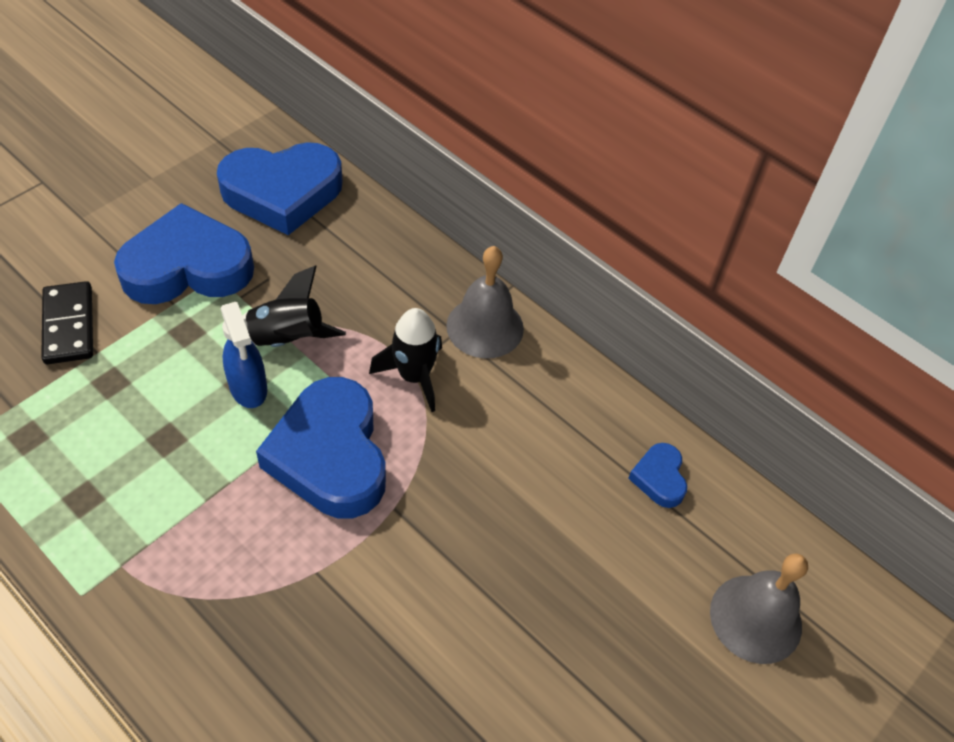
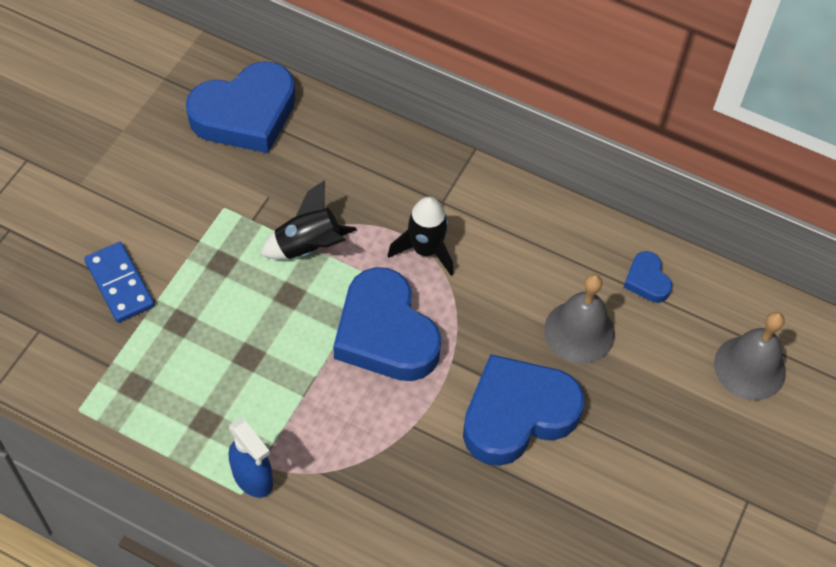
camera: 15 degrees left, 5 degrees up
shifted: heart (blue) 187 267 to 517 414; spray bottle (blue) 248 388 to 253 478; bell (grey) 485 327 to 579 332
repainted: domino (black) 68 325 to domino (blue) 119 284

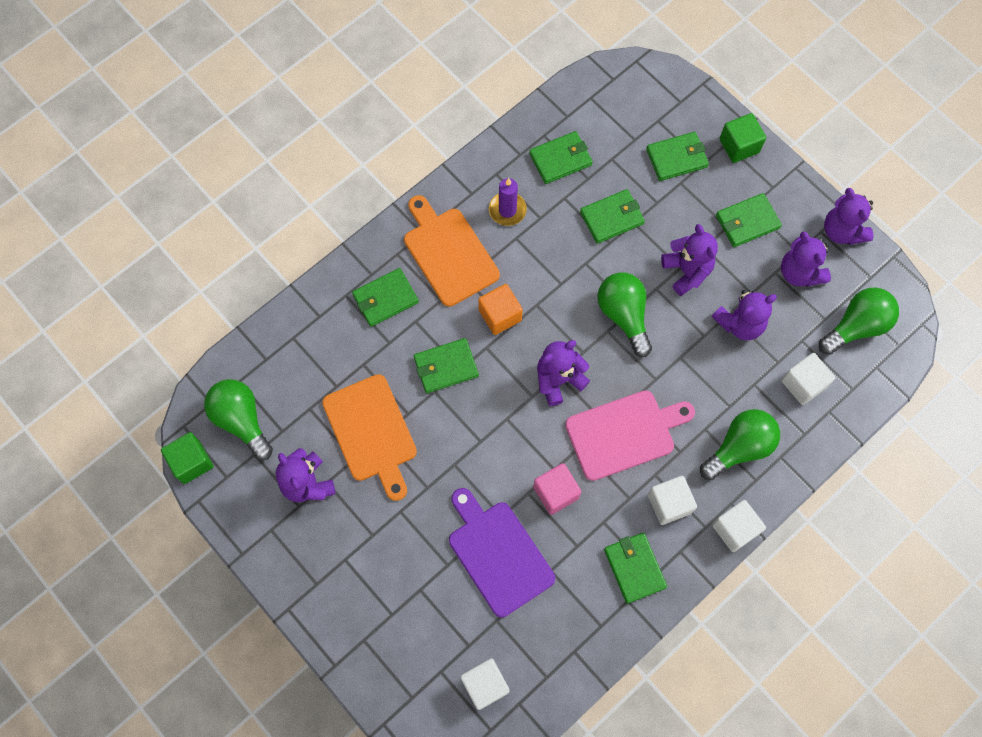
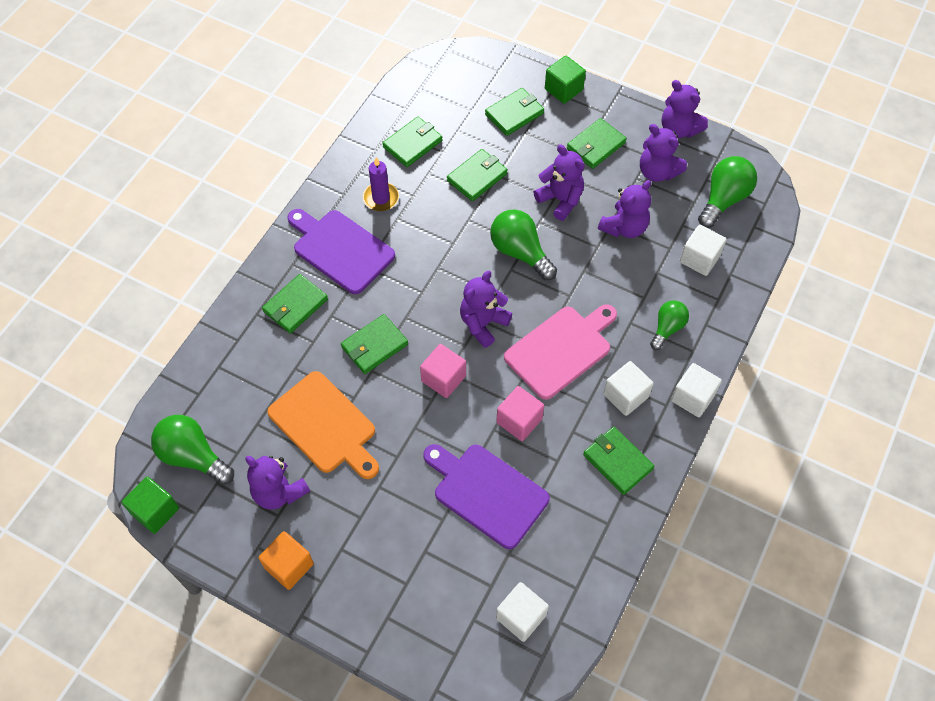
camera: 20 degrees left, 10 degrees down
new: cube (pink) 443 378
shifted: cube (orange) 500 315 to 289 566
repainted: cutting board (orange) 449 253 to cutting board (purple) 340 249
scaled: light bulb (green) 739 447 = 667 328 x0.64

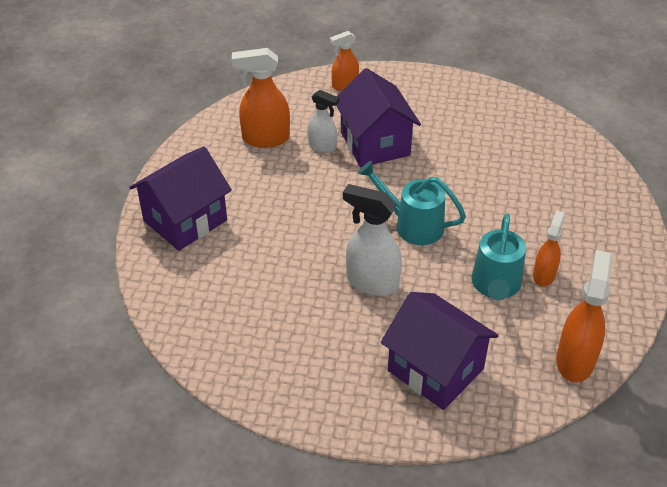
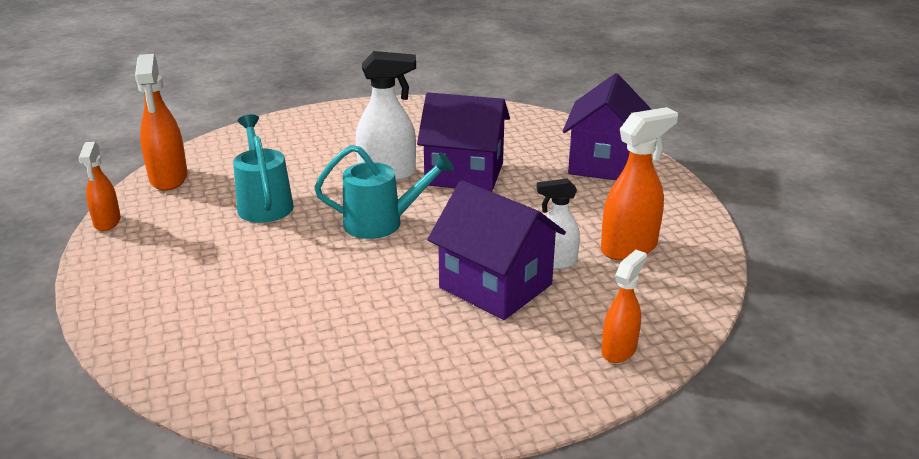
camera: 150 degrees right, 15 degrees down
shifted: house (purple) 435 370 to 464 174; spray bottle (orange) 544 275 to 107 222

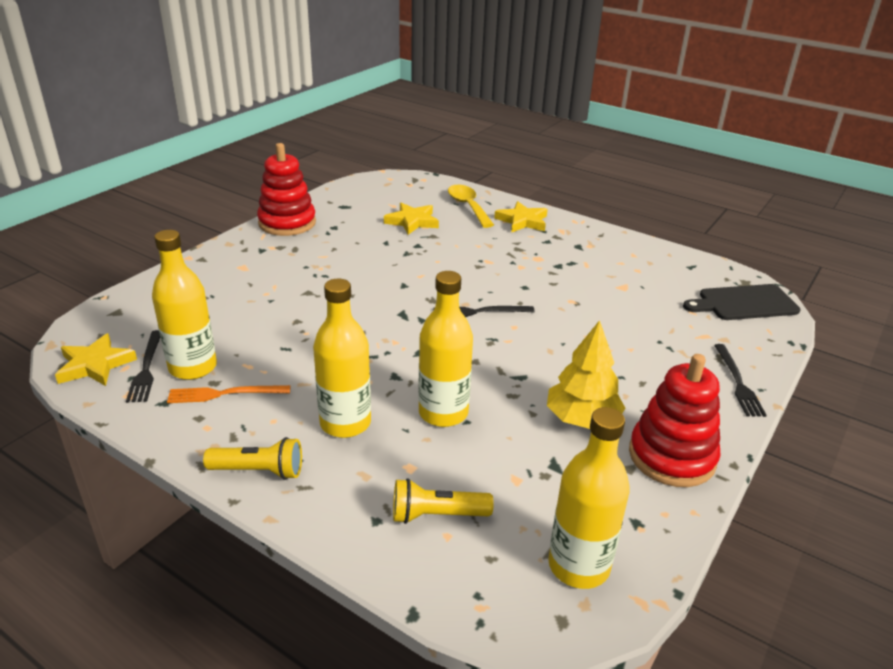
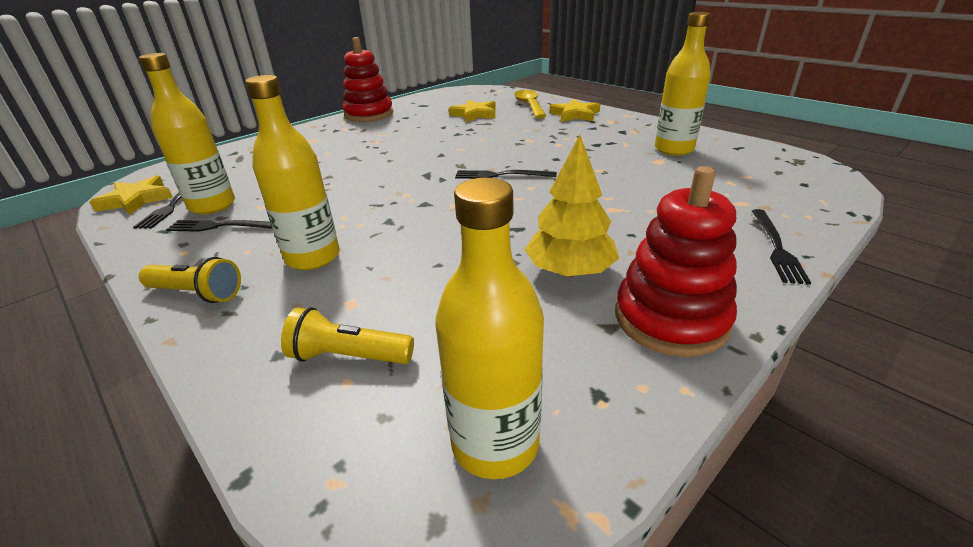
camera: 15 degrees right, 0 degrees up
gone: cutting board (black) 744 303
shifted: bottle (yellow) 443 413 to 674 149
repainted: fork (orange) 224 394 to fork (black) 221 226

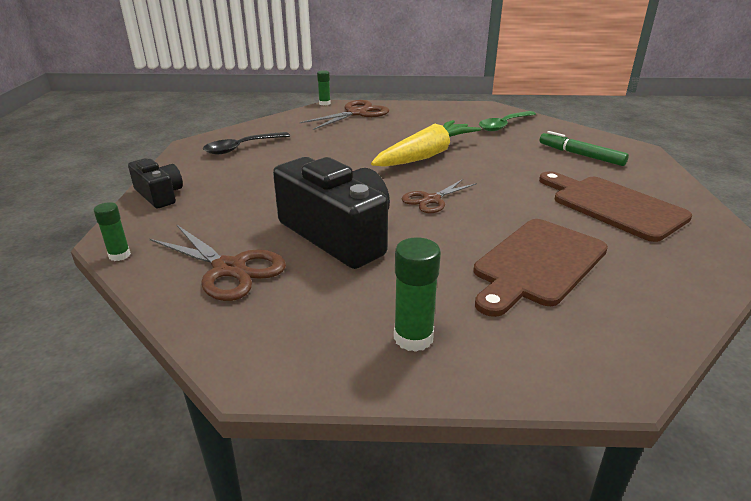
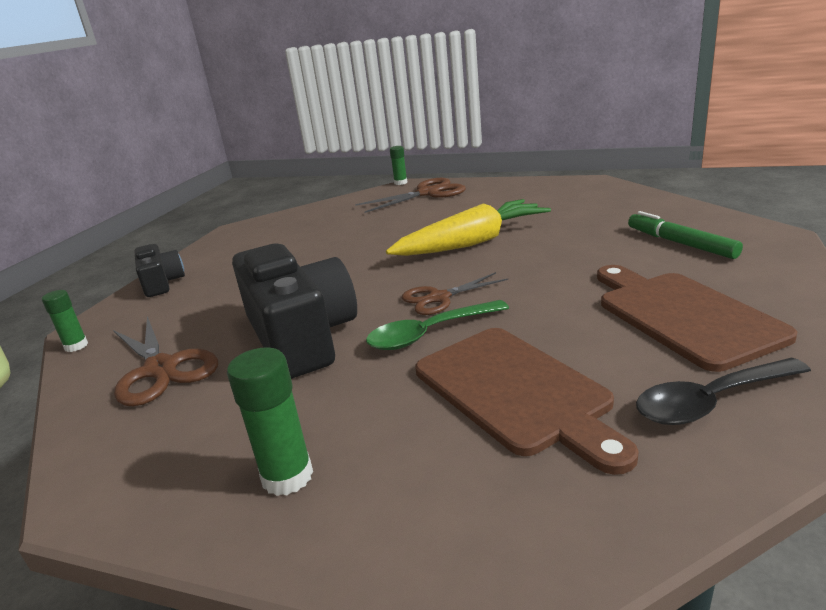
camera: 20 degrees right, 5 degrees down
shifted: spoon (black) 242 148 to 711 401; spoon (green) 504 125 to 429 334
rotated: cutting board (brown) 537 264 = 515 391 90 degrees counterclockwise

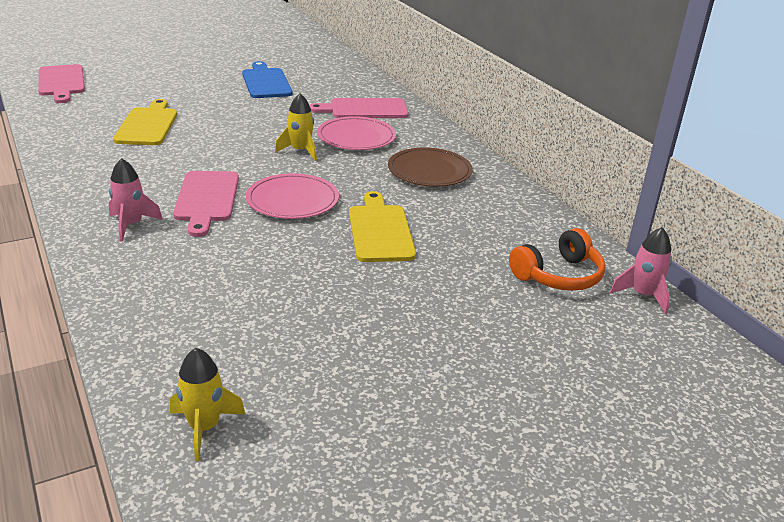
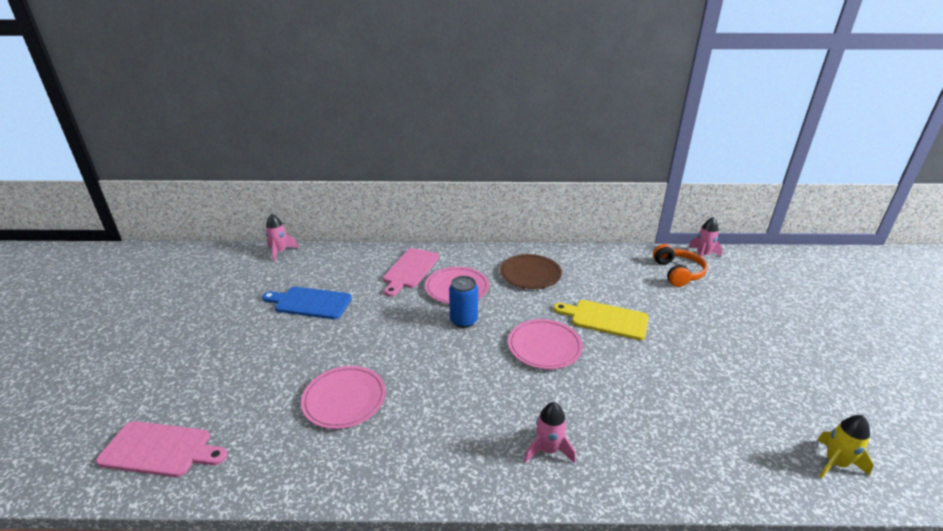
camera: 60 degrees left, 0 degrees up
gone: cutting board (pink) 207 199
new: rocket (pink) 280 252
swapped: cutting board (yellow) 147 125 to plate (pink) 344 399; rocket (yellow) 300 151 to can (blue) 463 320

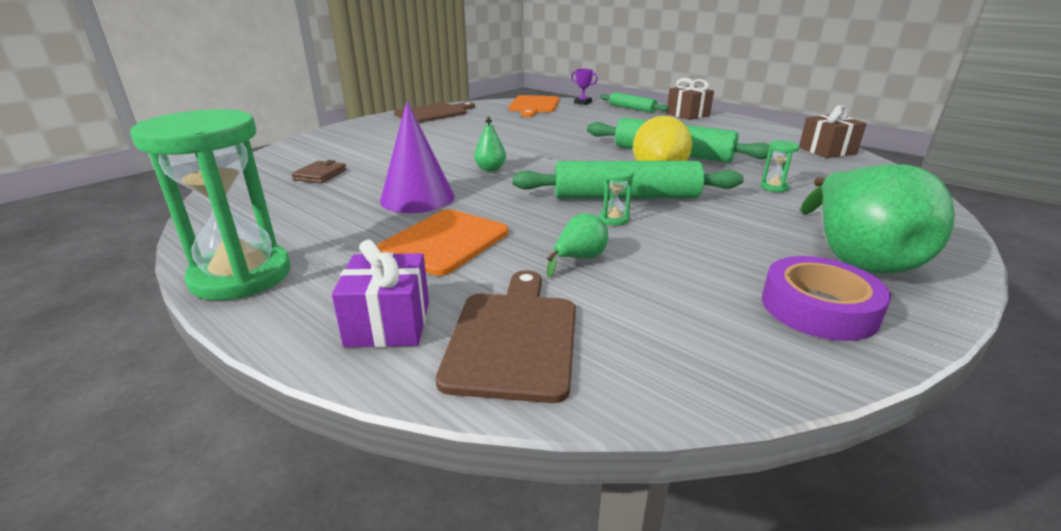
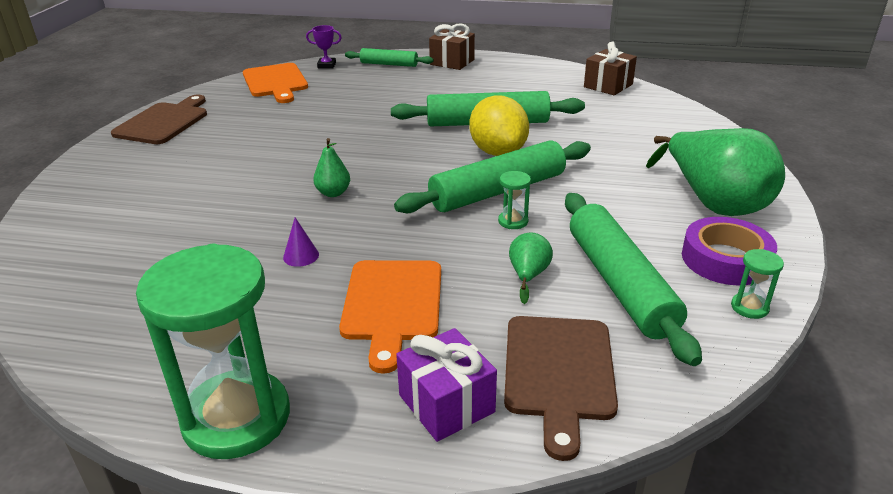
camera: 30 degrees left, 5 degrees up
gone: wallet (brown) 320 175
new: rolling pin (green) 619 284
shifted: hourglass (green) 774 187 to 749 307
rotated: cutting board (brown) 514 338 = 558 372 150 degrees counterclockwise
scaled: cone (purple) 417 198 = 301 256 x0.42

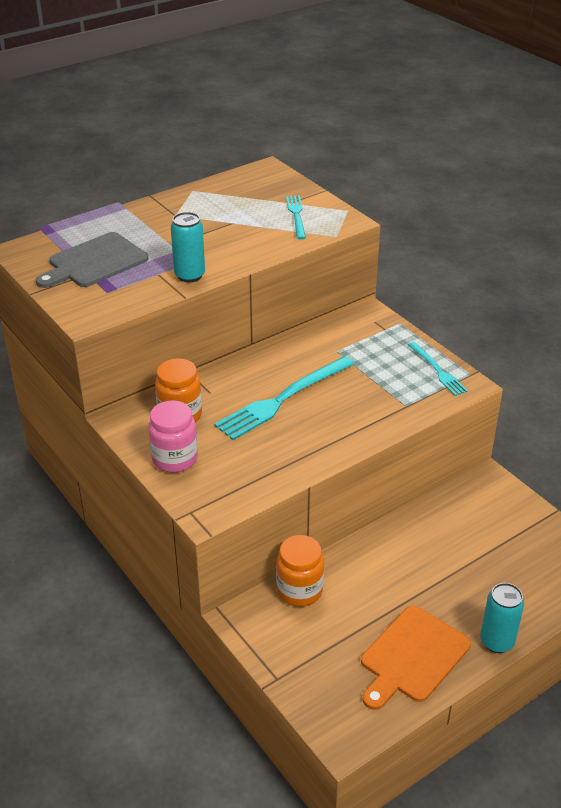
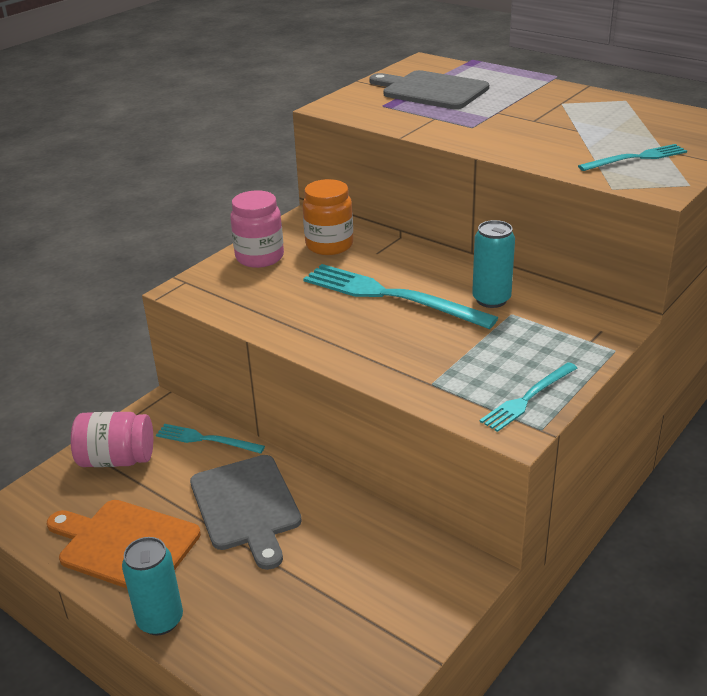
camera: 75 degrees right, 5 degrees down
new: jar (pink) 117 459; cutting board (grey) 246 506
shifted: can (turquoise) 189 275 to 491 299
swapped: jar (orange) 299 590 to fork (turquoise) 206 439

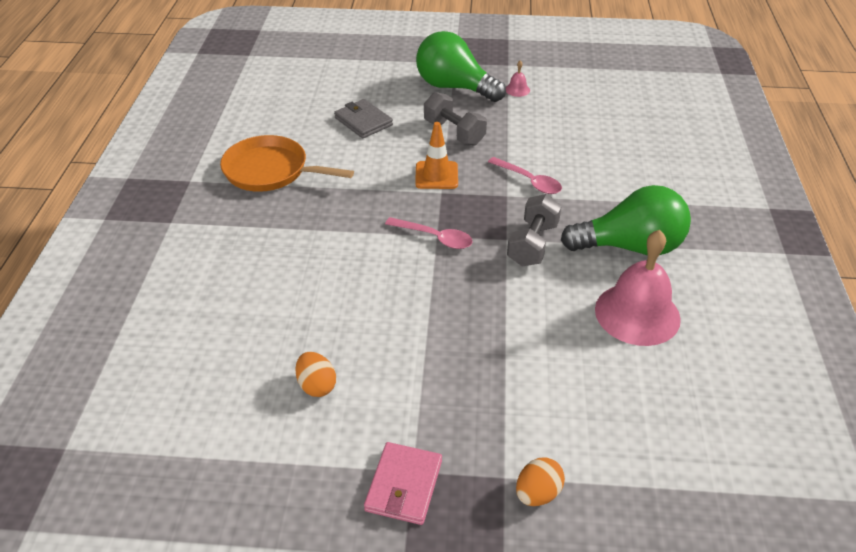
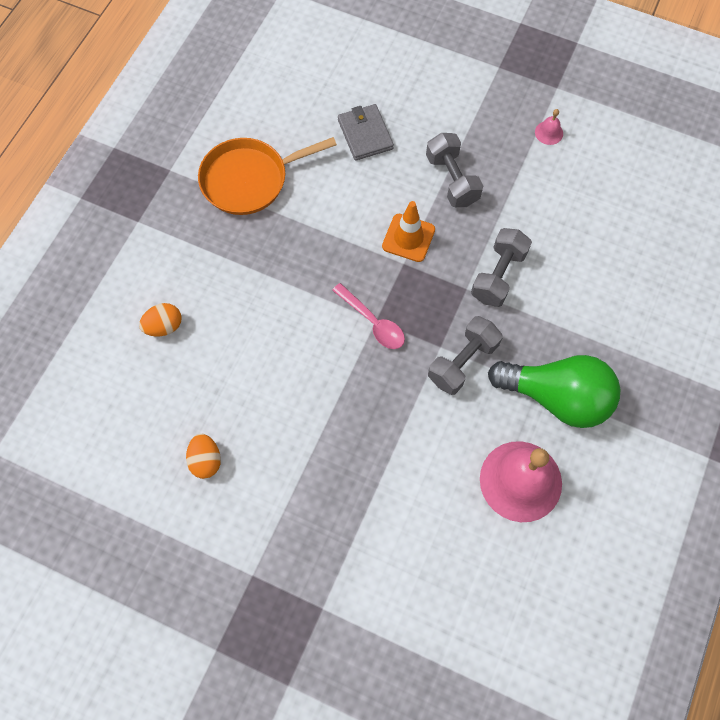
camera: 20 degrees right, 25 degrees up
gone: wallet (pink) 404 485; light bulb (green) 454 87
shifted: egg (orange) 537 493 to 164 326
swapped: spoon (pink) 529 181 to dumbbell (grey) 498 275
rotated: pan (orange) 270 171 = 249 180 60 degrees counterclockwise

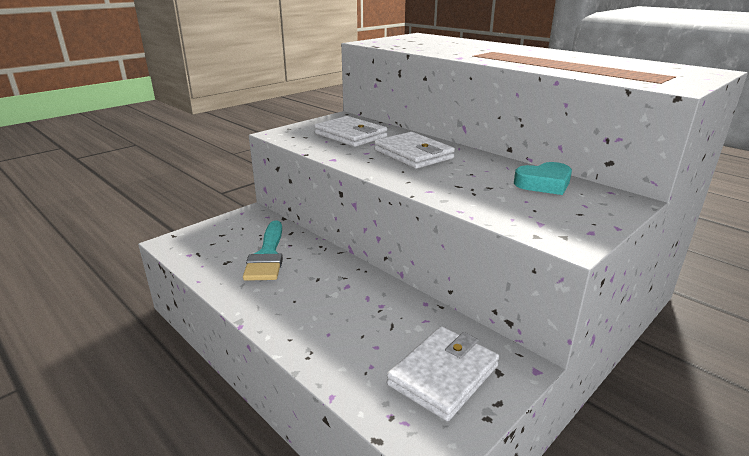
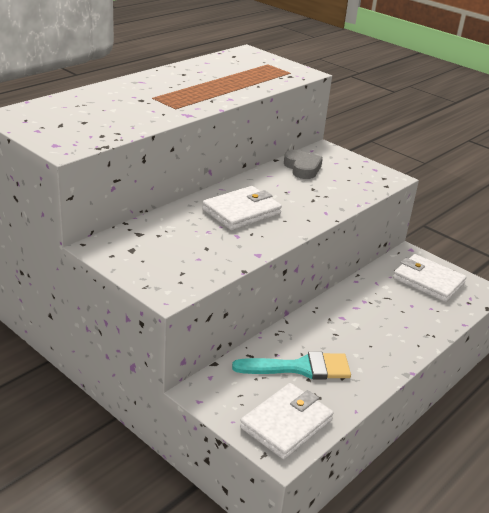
camera: 95 degrees left, 5 degrees up
shifted: wallet (white) 350 135 to 286 424
repainted: heart (turquoise) 544 184 to heart (grey) 302 168

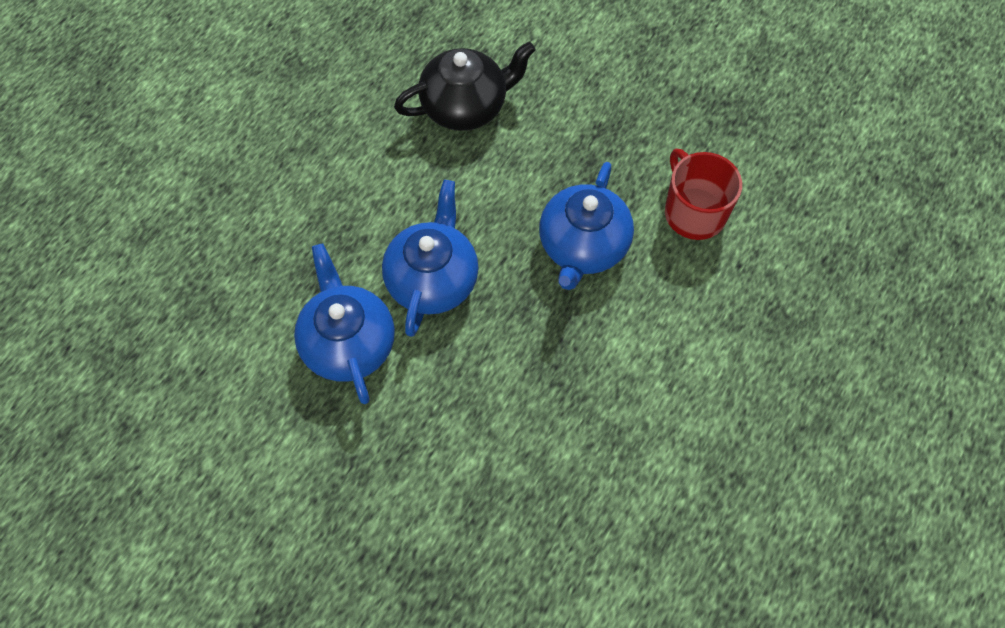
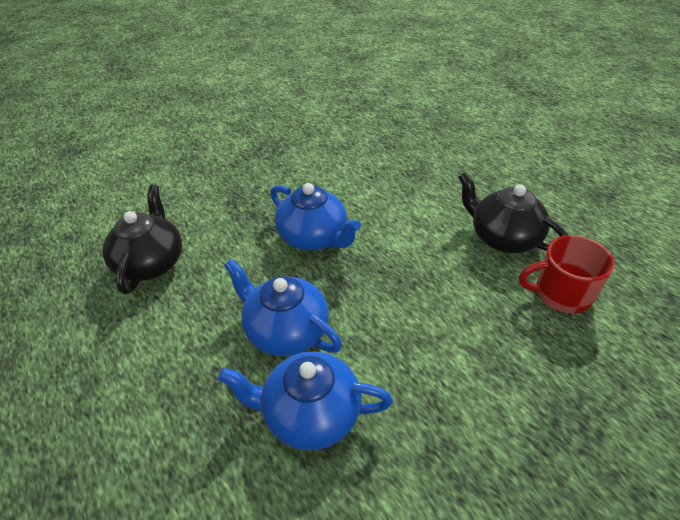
camera: 65 degrees left, 20 degrees down
new: teapot (black) 503 238
shifted: mug (red) 694 212 to 561 294

